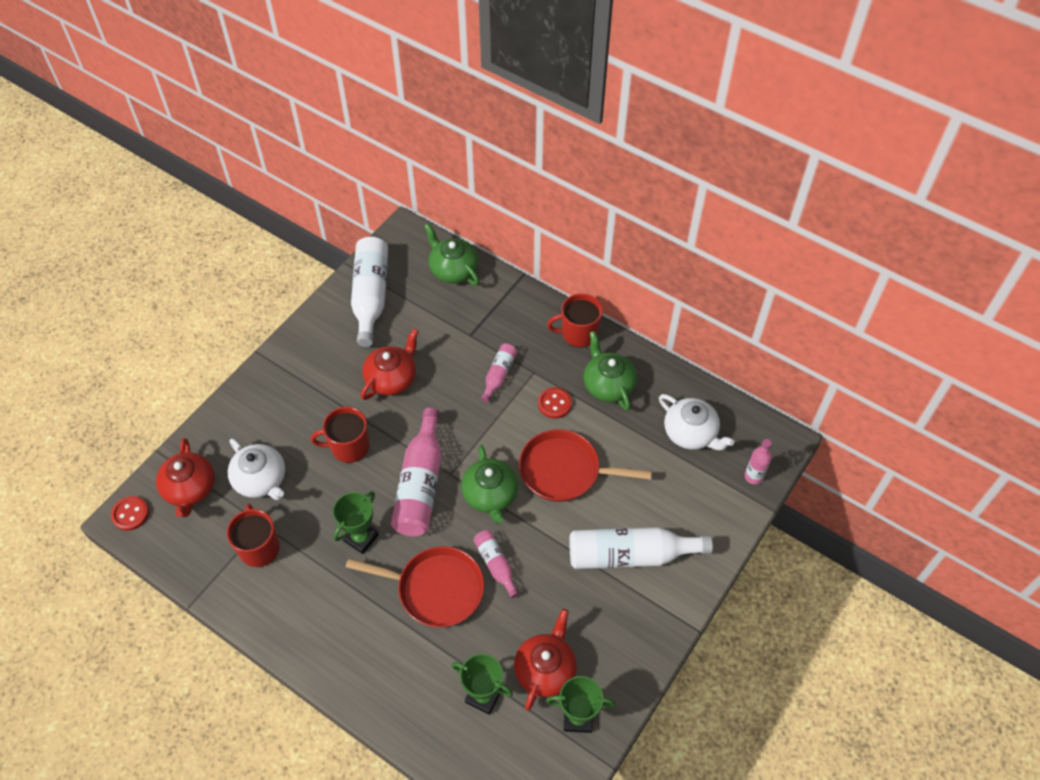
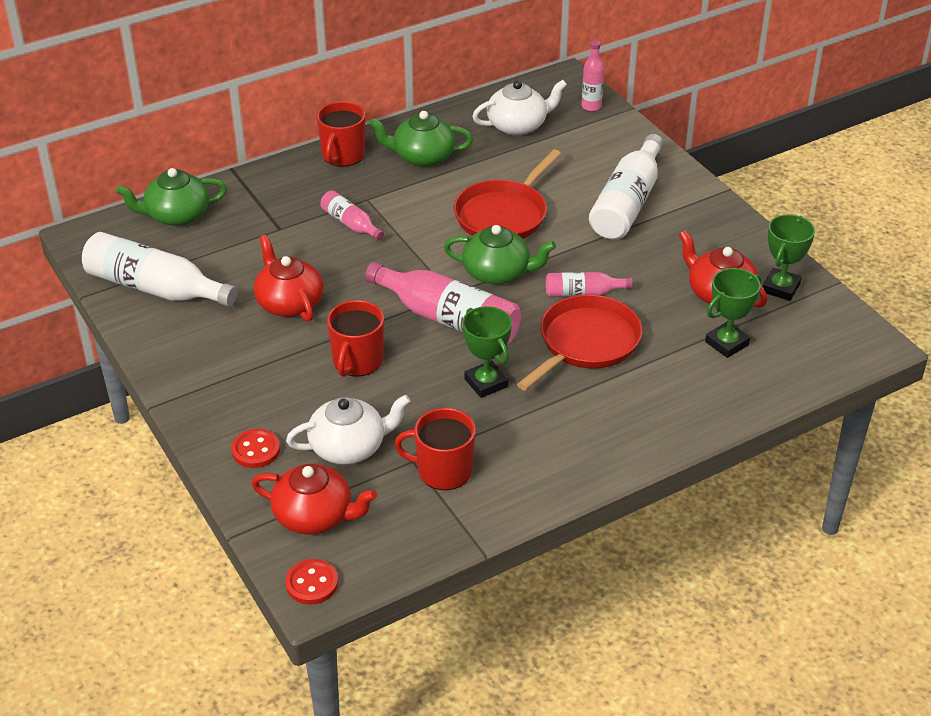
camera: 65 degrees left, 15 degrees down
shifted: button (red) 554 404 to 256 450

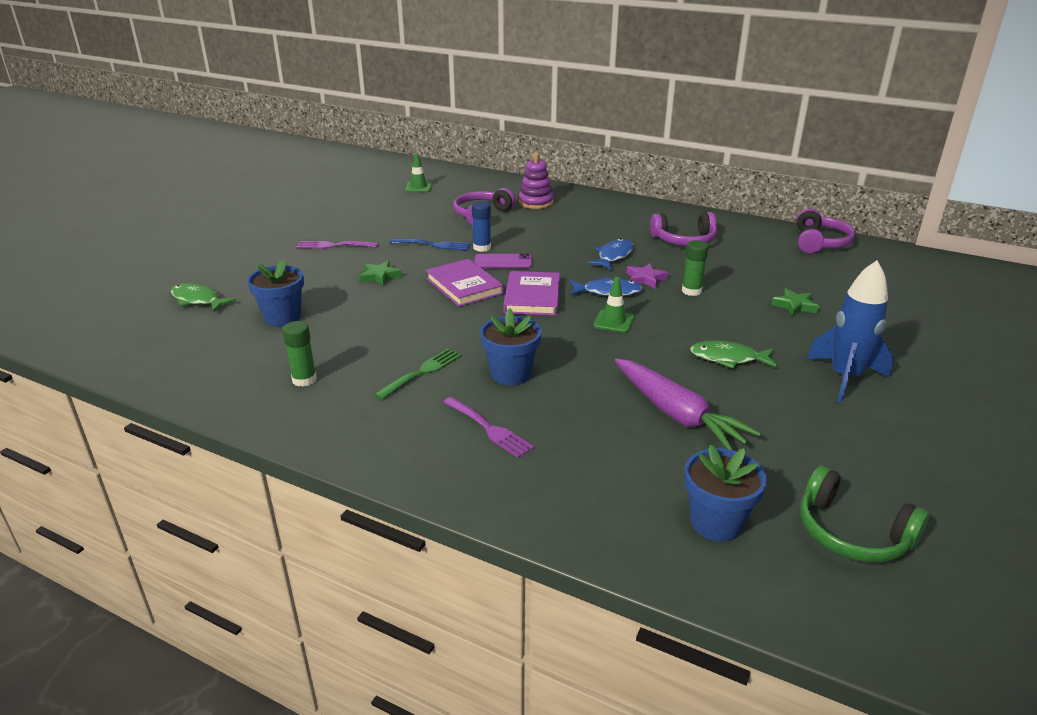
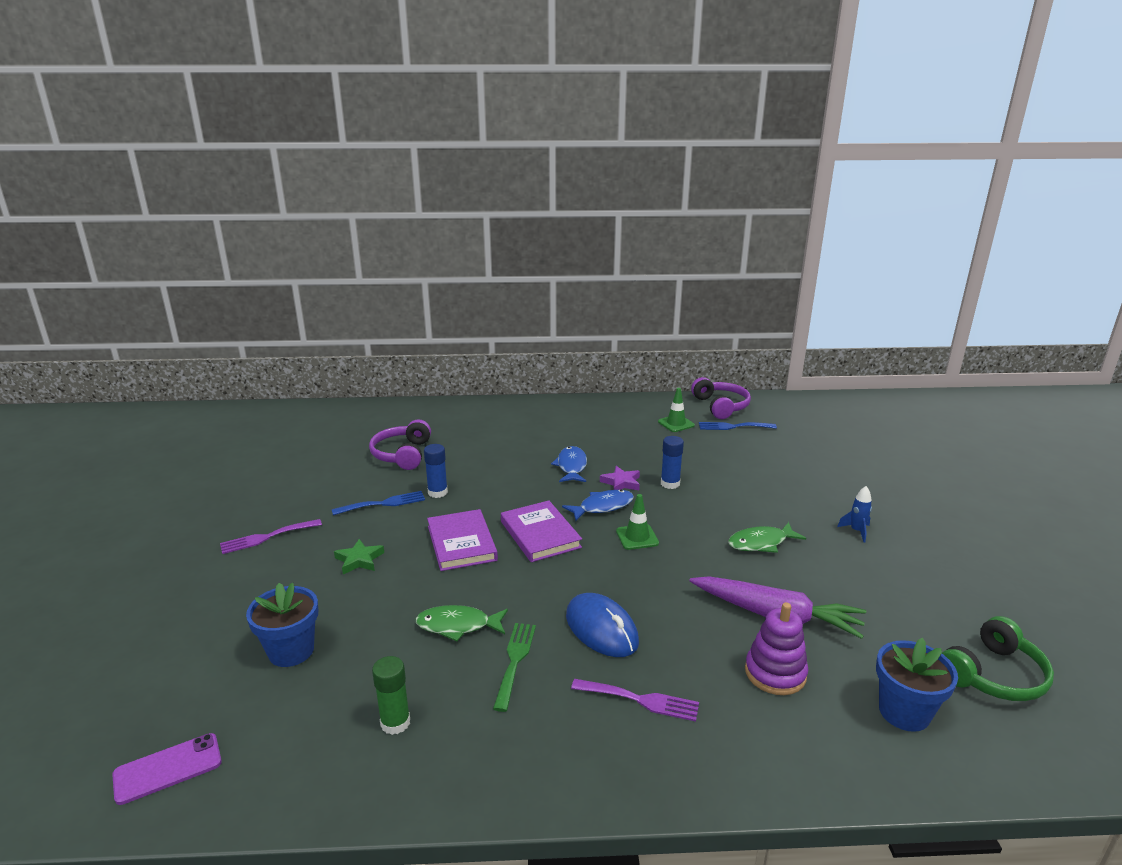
camera: 30 degrees left, 5 degrees down
gone: headphones (purple) 684 240; star (green) 795 306
new: fork (blue) 733 426
shifted: fish (green) 198 300 to 457 626; traffic cone (green) 418 187 to 676 423; phone (purple) 503 262 to 168 768; stacking toy (purple) 536 202 to 775 673
swapped: flower pot (blue) 511 374 to mouse (blue) 601 629
repainted: glue stick (green) 691 291 to glue stick (blue) 670 483
rotated: book (purple) 464 286 = 462 543 45 degrees clockwise; headphones (green) 852 532 = 993 675 45 degrees counterclockwise
scaled: rocket (blue) 845 378 = 856 531 x0.46

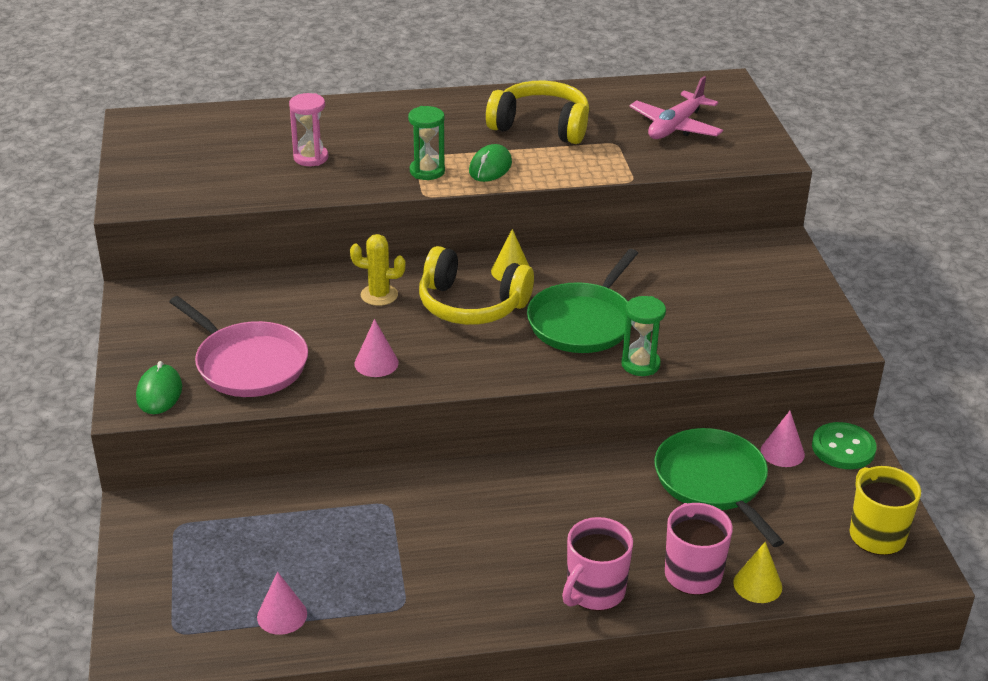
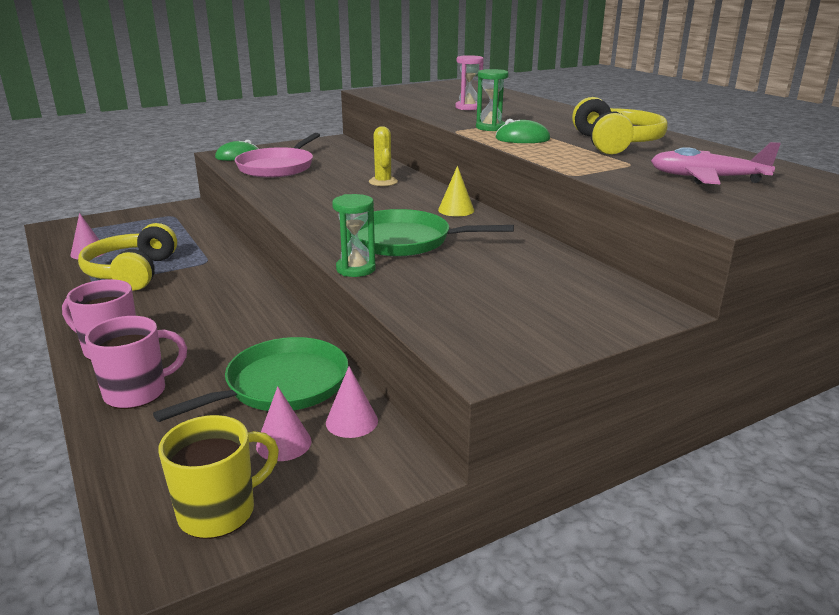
camera: 70 degrees right, 10 degrees down
gone: cone (yellow) 757 585; button (green) 843 448
shifted: cone (pink) 376 363 to 283 443; headphones (yellow) 471 305 to 132 272

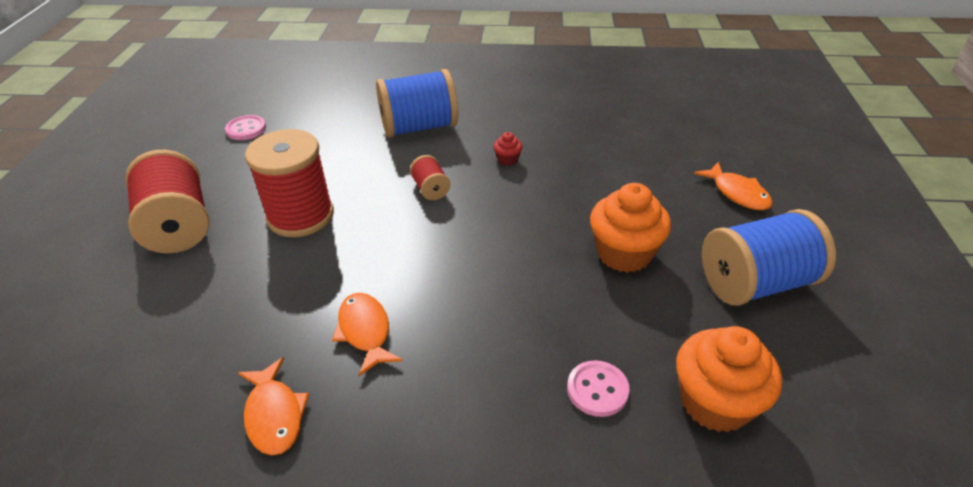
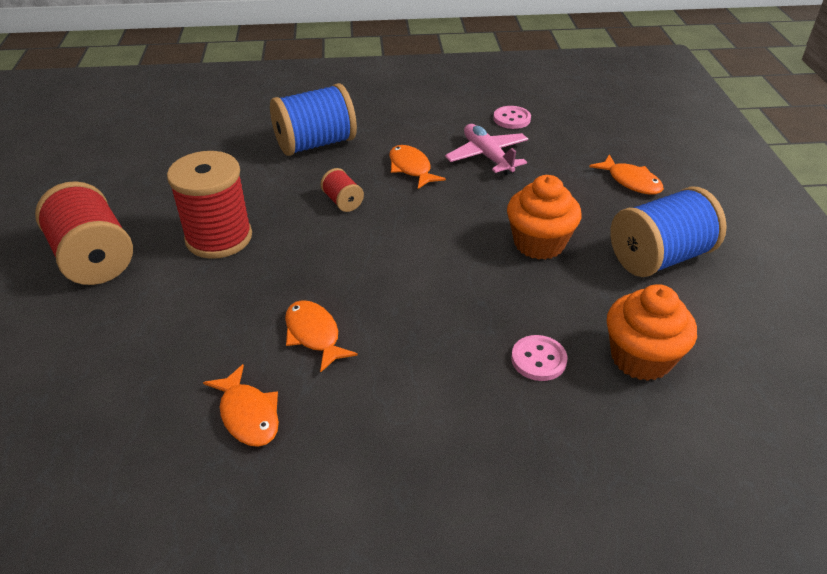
camera: 10 degrees left, 0 degrees up
new: plane (pink) 487 156
shifted: button (pink) 246 129 to 511 119
swapped: cupcake (red) 507 160 to fish (orange) 411 168

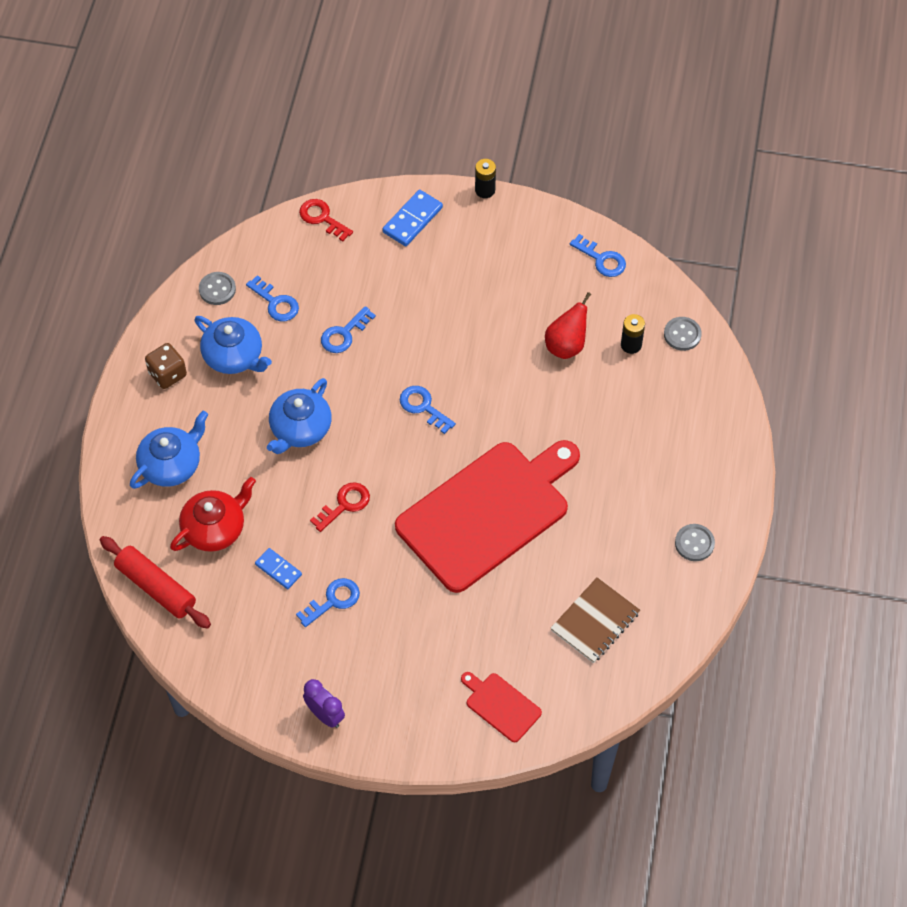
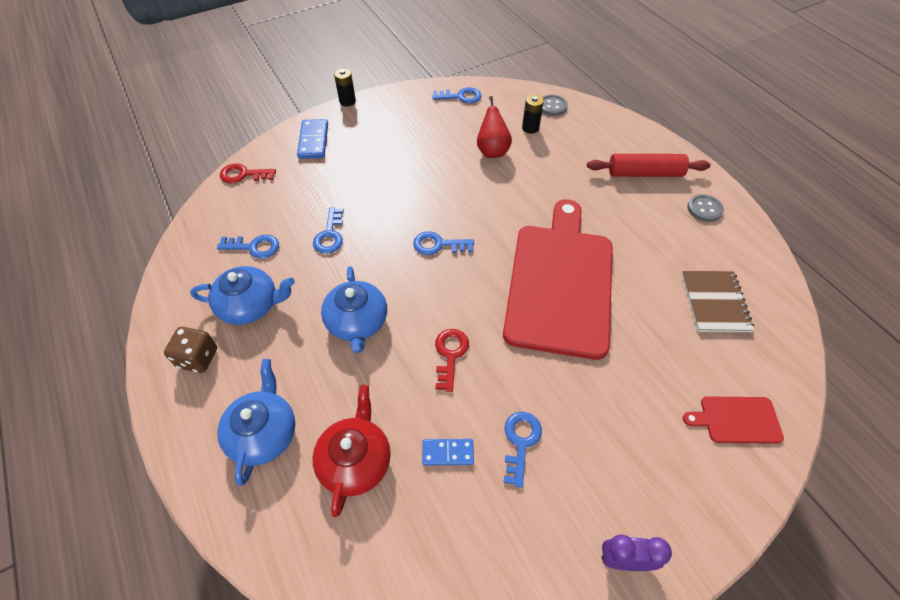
camera: 40 degrees left, 5 degrees down
gone: button (grey) 217 289
shifted: rolling pin (red) 156 587 to 645 173

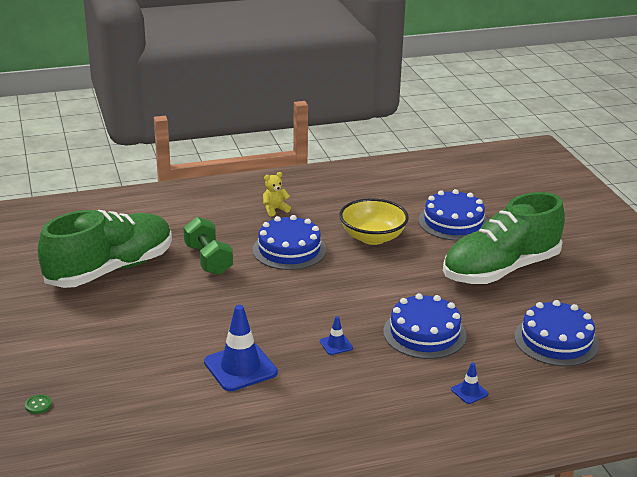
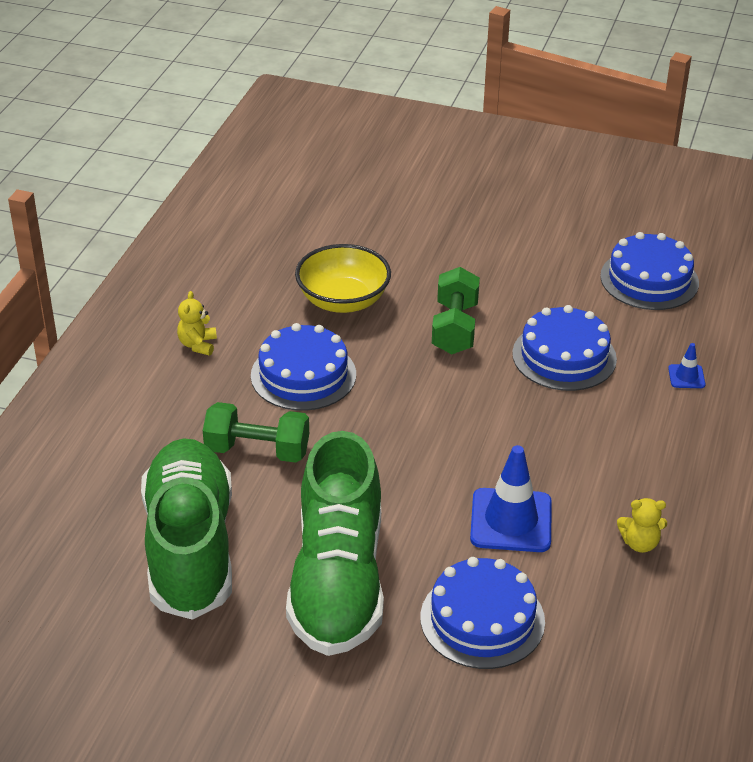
camera: 55 degrees left, 10 degrees up
gone: button (green) 38 405; traffic cone (blue) 336 345
new: dumbbell (green) 455 328; teddy bear (yellow) 640 543
shifted: cake (blue) 453 222 to 482 619; shoe (green) 500 270 to 338 581

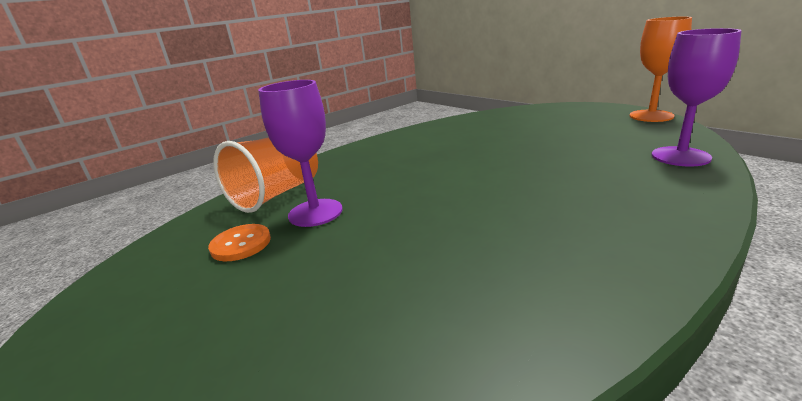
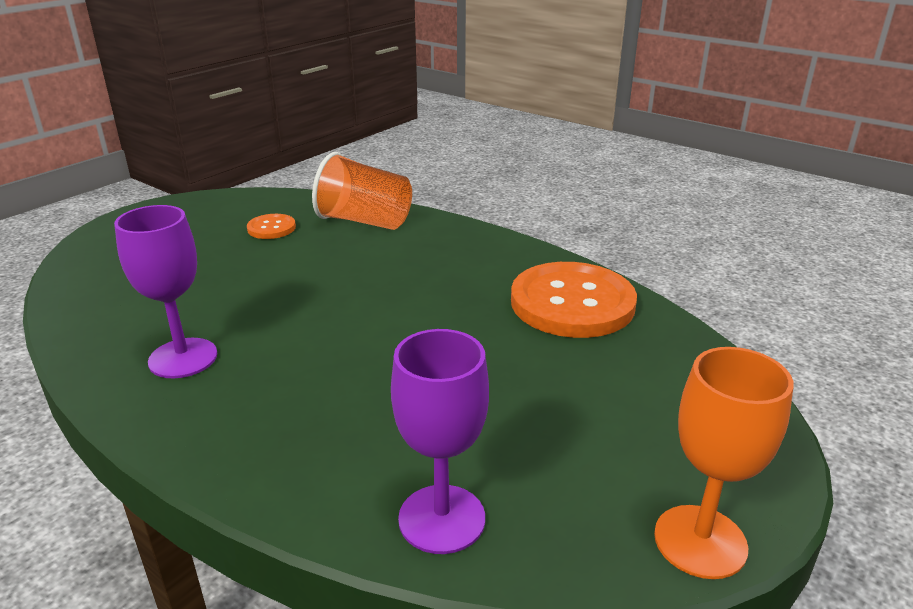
camera: 75 degrees right, 5 degrees up
new: button (orange) 572 303
shifted: goblet (purple) 315 213 to 183 358

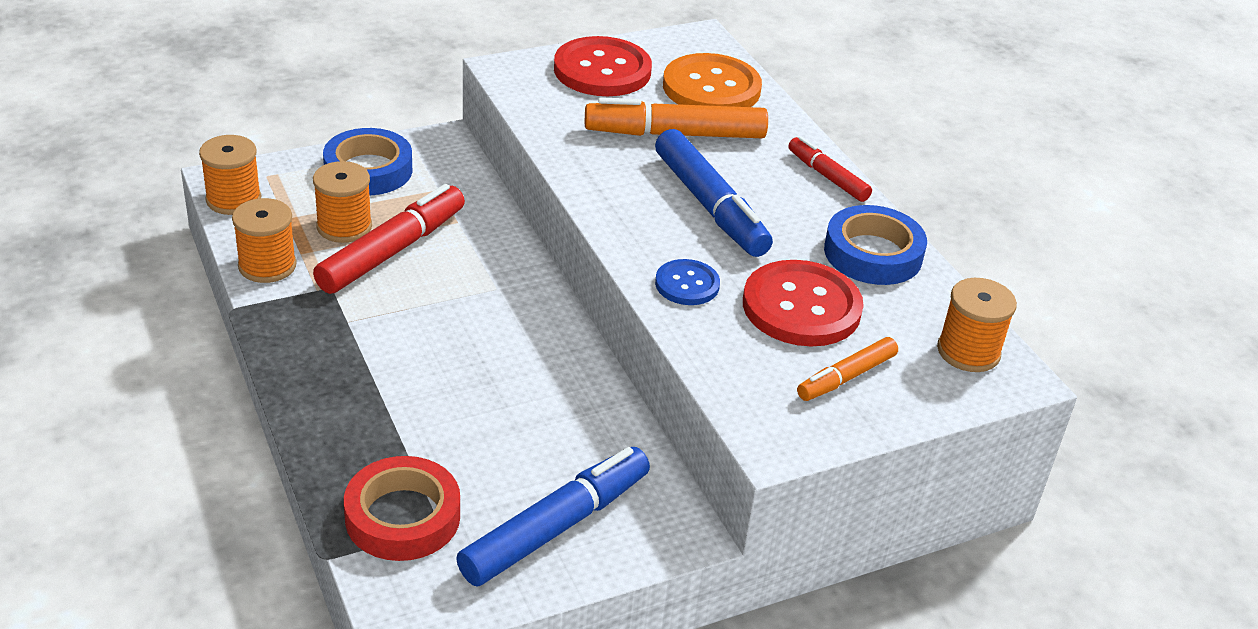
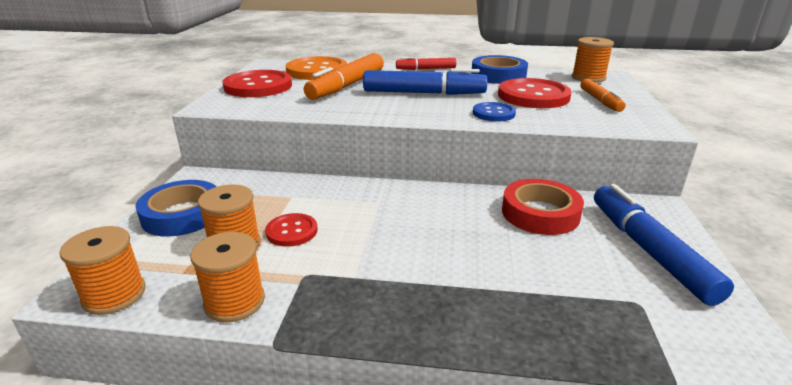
camera: 55 degrees left, 10 degrees down
shifted: tape (red) 403 517 to 540 213
swapped: marker (red) 392 251 to button (red) 292 231

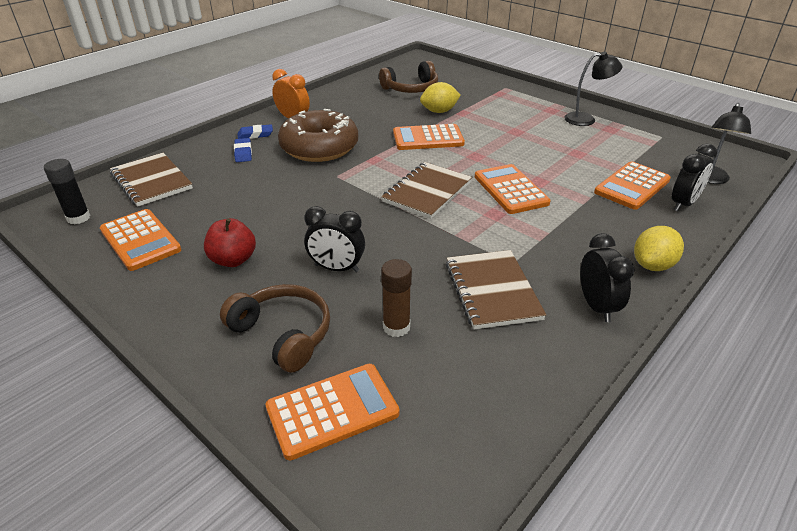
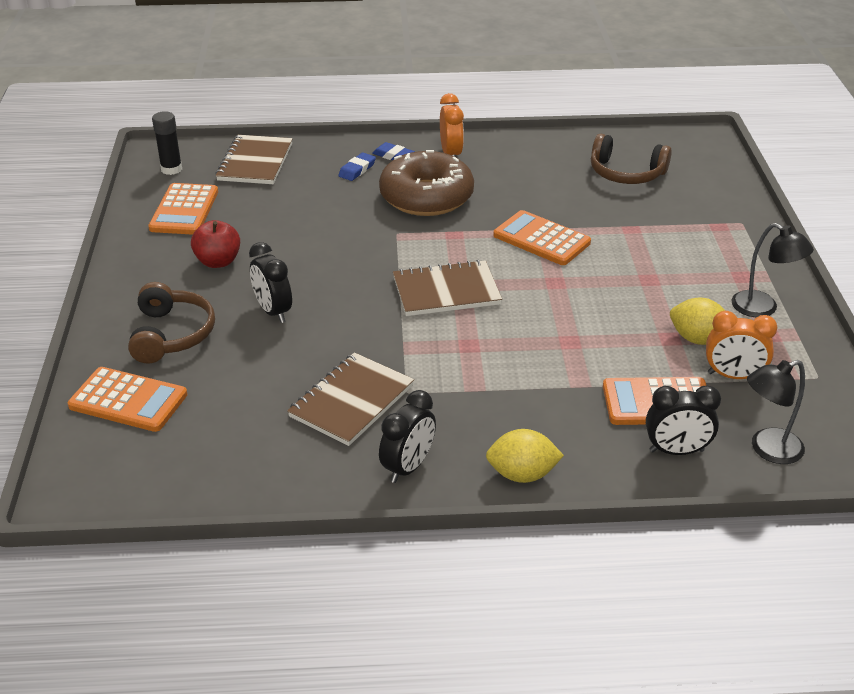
camera: 45 degrees right, 0 degrees up
gone: glue stick (brown) 396 327; calculator (orange) 510 190
new: clock (orange) 733 376
shifted: lemon (yellow) 439 111 to 698 339

